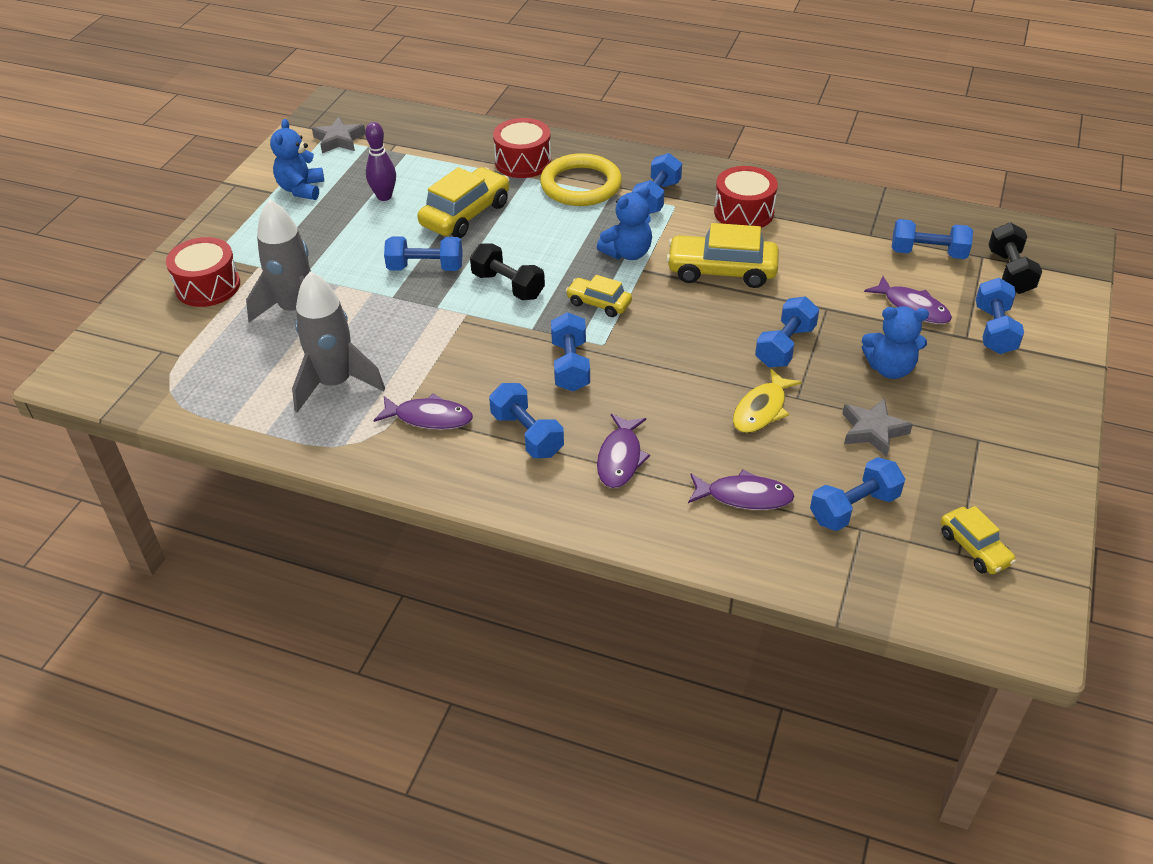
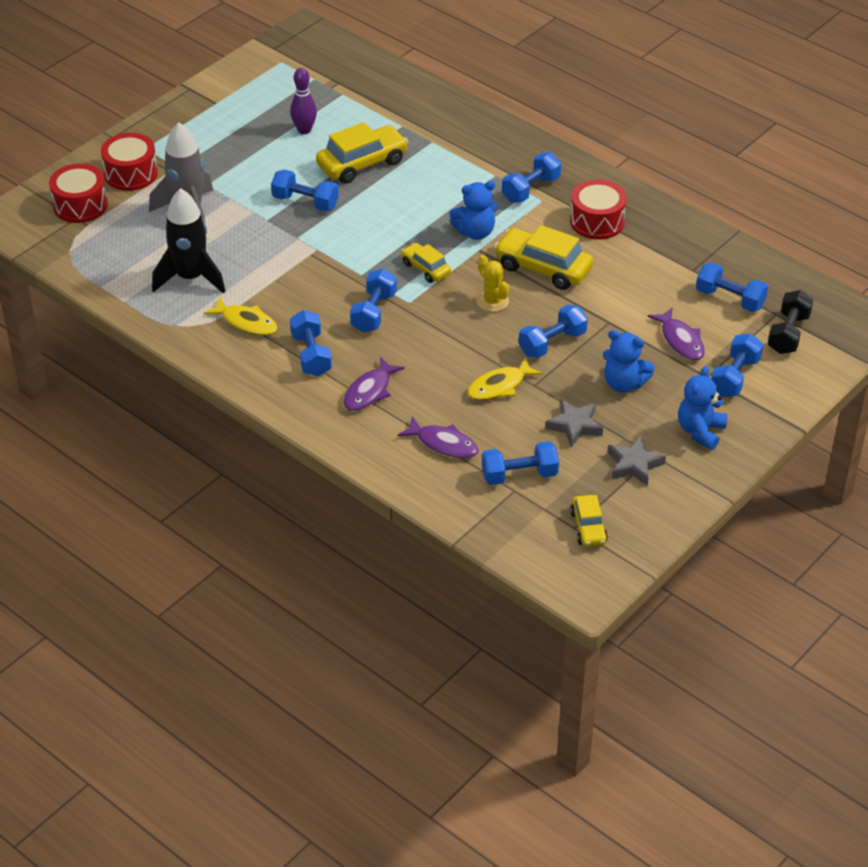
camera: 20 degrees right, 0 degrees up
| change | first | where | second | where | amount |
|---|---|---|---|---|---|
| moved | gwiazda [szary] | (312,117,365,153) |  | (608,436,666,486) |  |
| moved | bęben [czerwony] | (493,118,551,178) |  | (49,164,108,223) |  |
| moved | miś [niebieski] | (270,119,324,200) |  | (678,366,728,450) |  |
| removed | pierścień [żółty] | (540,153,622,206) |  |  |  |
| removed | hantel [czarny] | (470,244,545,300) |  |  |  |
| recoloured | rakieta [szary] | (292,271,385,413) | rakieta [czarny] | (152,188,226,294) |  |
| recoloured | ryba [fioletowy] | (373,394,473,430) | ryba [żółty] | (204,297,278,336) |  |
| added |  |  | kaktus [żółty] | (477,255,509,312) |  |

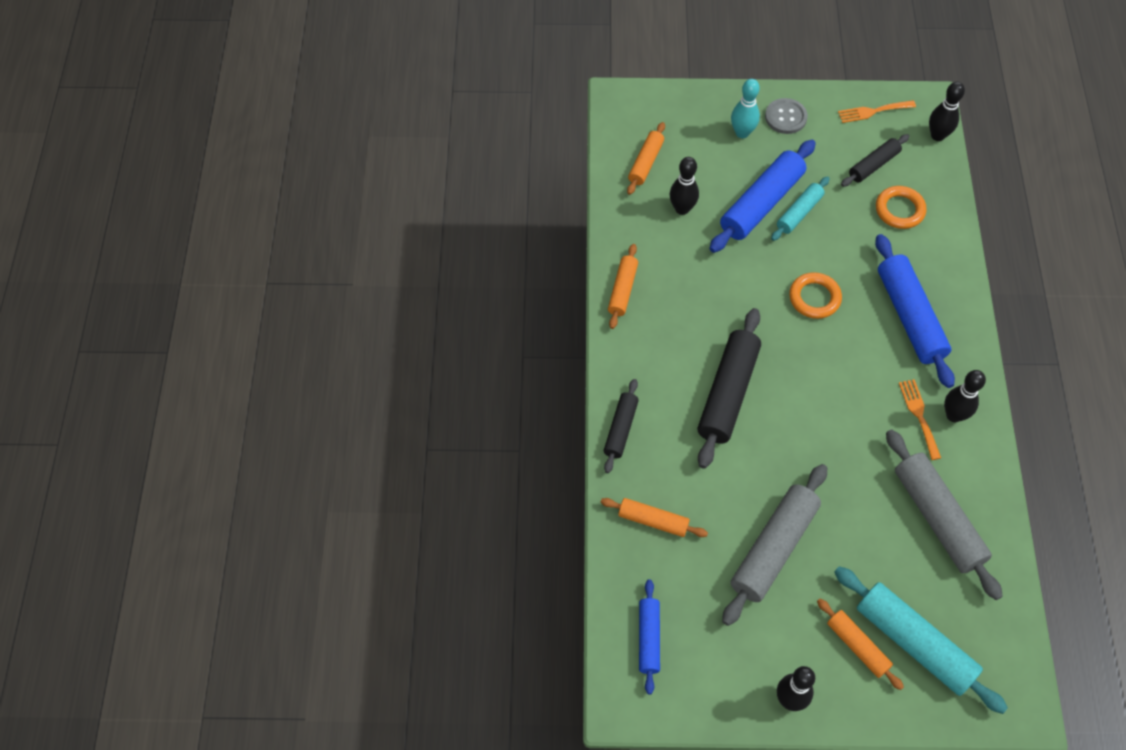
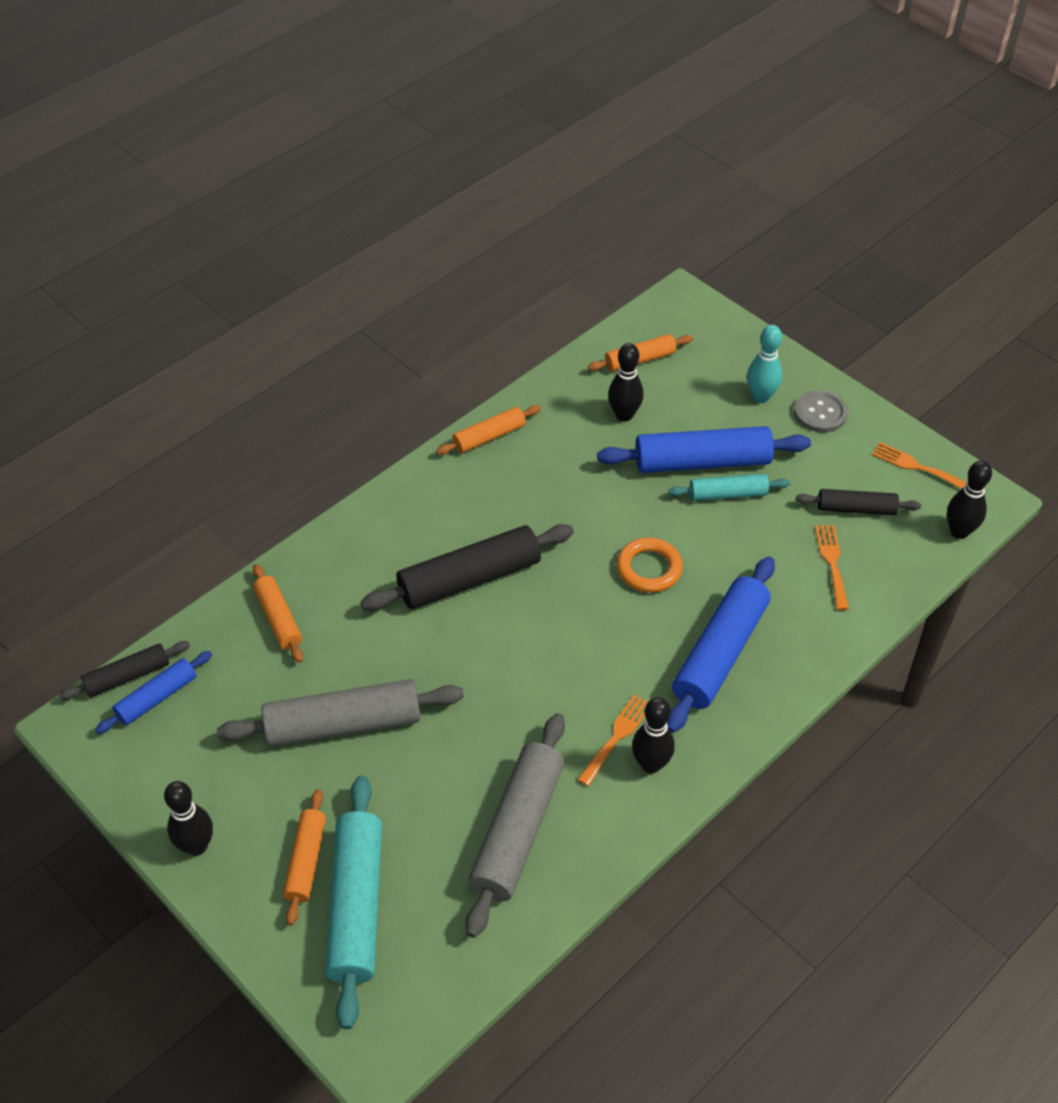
camera: 45 degrees right, 10 degrees down
| change | first | where | second | where | amount |
|---|---|---|---|---|---|
| replaced | pierścień [pomarańczowy] | (876,186,927,229) | widelec [pomarańczowy] | (815,525,849,610) |  |
| moved | wałek do ciasta [czarny] | (604,379,639,473) |  | (59,641,190,700) |  |

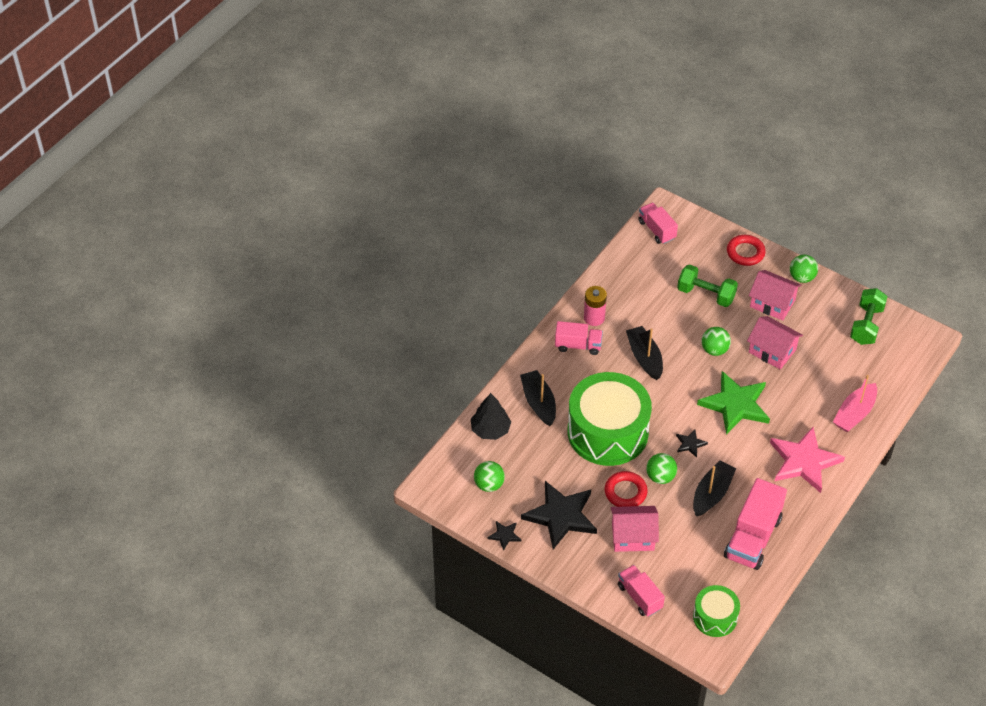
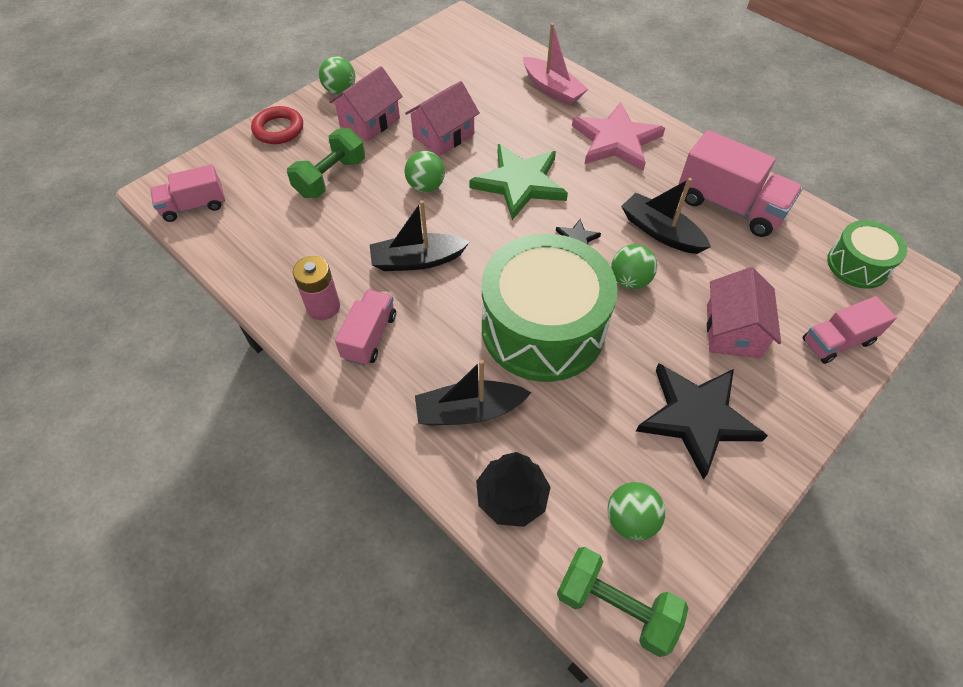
camera: 80 degrees left, 5 degrees up
| change | first | where | second | where | amount |
|---|---|---|---|---|---|
| moved | hantel [zielony] | (850,288,888,345) |  | (557,547,688,657) |  |
| removed | pierścień [czerwony] | (605,471,648,507) |  |  |  |
| removed | gwiazda [czarny] | (488,521,521,551) |  |  |  |

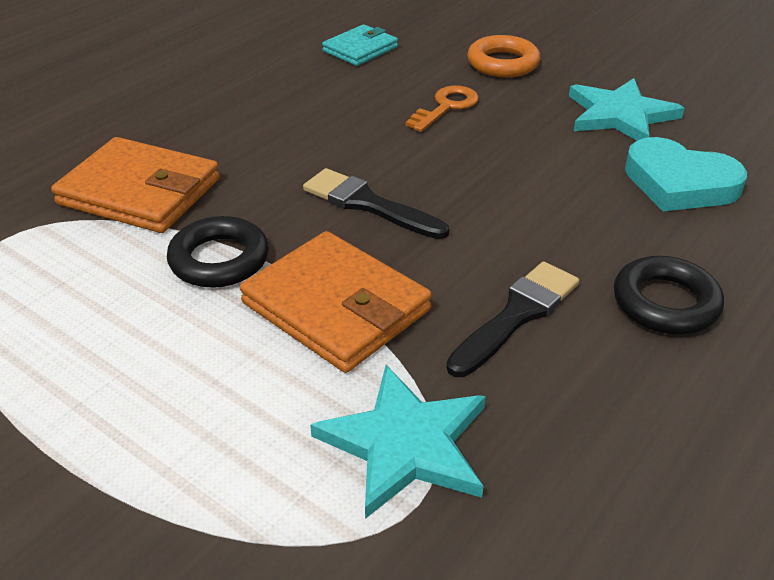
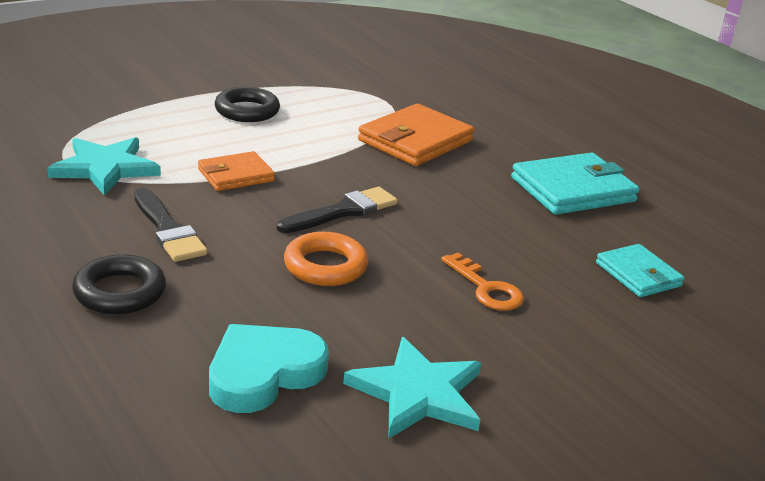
camera: 105 degrees right, 10 degrees down
| change | first | where | second | where | amount |
|---|---|---|---|---|---|
| moved | pierścień [pomarańczowy] | (467,35,540,77) |  | (284,232,368,286) |  |
| moved | pierścień [czarny] | (167,216,269,288) |  | (215,87,280,122) |  |
| resized | portfel [pomarańczowy] | (240,231,432,373) |  | (198,151,275,191) | x0.60 |
| added |  |  | portfel [turkusowy] | (511,153,639,215) |  |

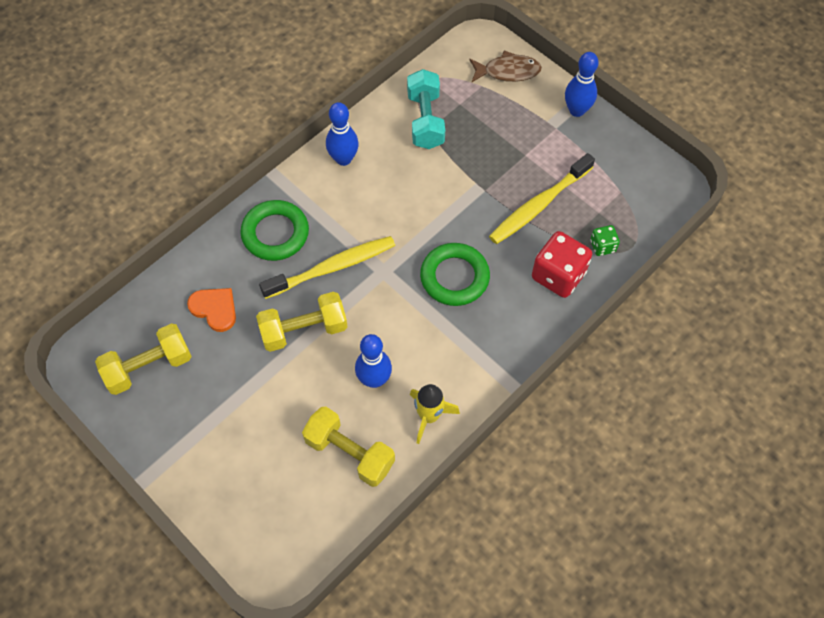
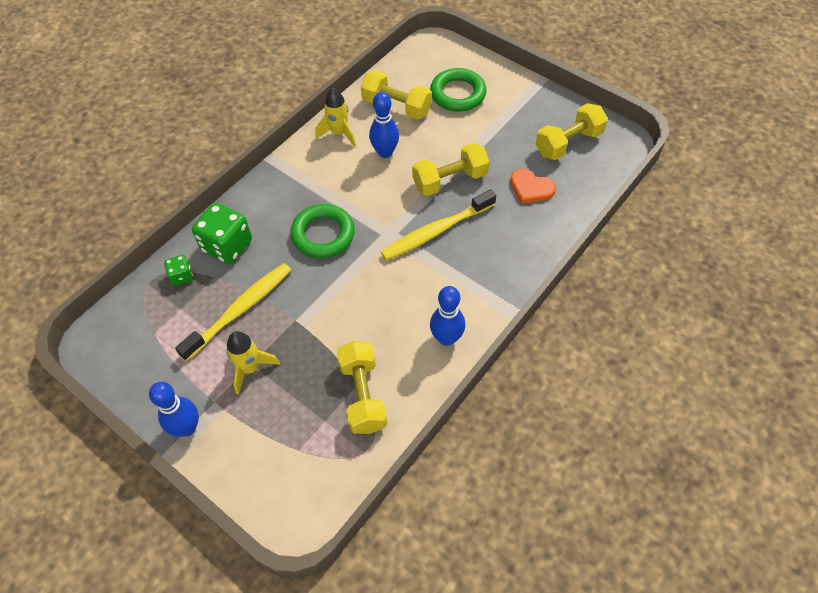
camera: 175 degrees right, 5 degrees down
| change | first | where | second | where | amount |
|---|---|---|---|---|---|
| removed | ryba [brązowy] | (470,50,542,82) |  |  |  |
| recoloured | hantel [turkusowy] | (407,69,445,149) | hantel [żółty] | (337,341,387,434) |  |
| moved | pierścień [zielony] | (240,200,309,261) |  | (430,68,487,112) |  |
| recoloured | kostka do gry [czerwony] | (532,231,592,298) | kostka do gry [zielony] | (192,203,252,264) |  |
| added |  |  | rakieta [żółty] | (226,331,280,395) |  |

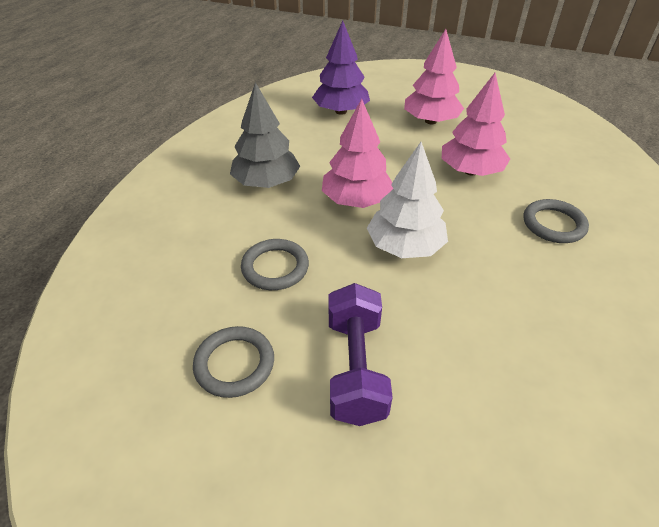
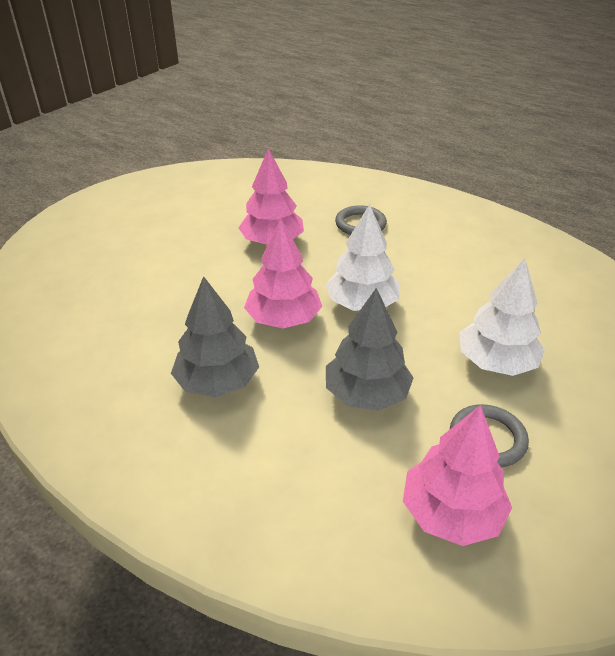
camera: 75 degrees left, 5 degrees down
| change | first | where | second | where | amount |
|---|---|---|---|---|---|
| removed | drzewko [fioletowy] | (312,21,370,115) |  |  |  |
| moved | drzewko [różowy] | (404,29,464,124) |  | (403,405,512,546) |  |
| replaced | pierścień [szary] | (241,239,309,290) | drzewko [szary] | (326,288,414,411) |  |
| replaced | hantel [fioletowy] | (329,283,393,426) | drzewko [biały] | (460,258,545,376) |  |

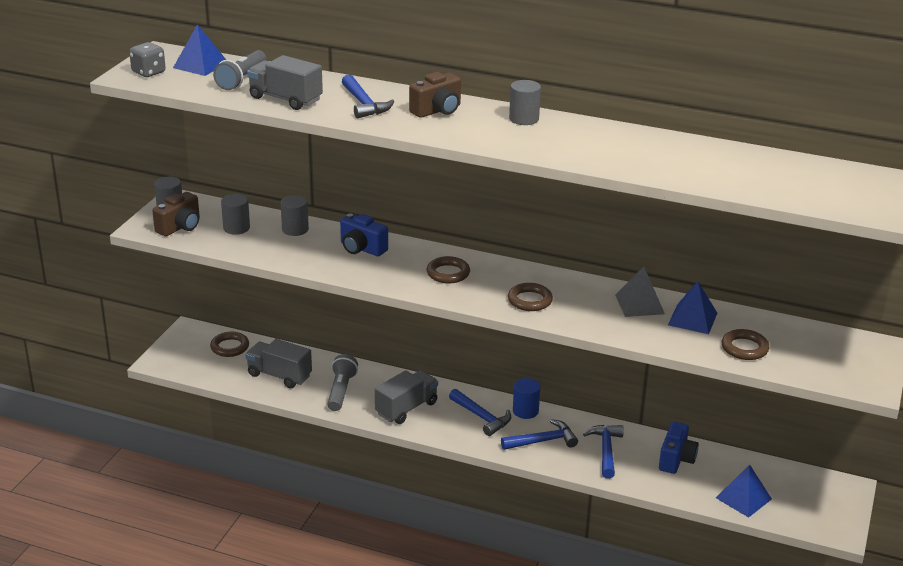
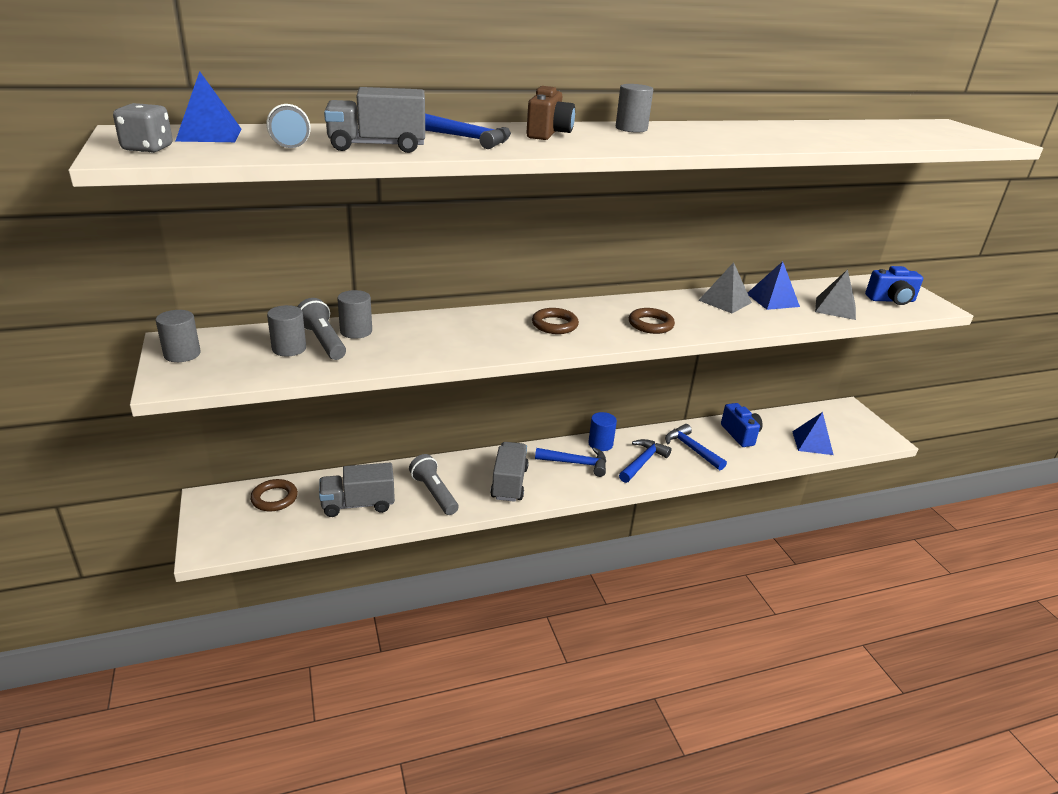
camera: 40 degrees left, 0 degrees up
| change | first | where | second | where | amount |
|---|---|---|---|---|---|
| removed | aparat fotograficzny [brązowy] | (152,192,200,236) |  |  |  |
| moved | aparat fotograficzny [niebieski] | (340,213,388,256) |  | (865,266,923,305) |  |
| replaced | pierścień [brązowy] | (722,329,769,360) | piramida [szary] | (815,269,856,320) |  |
| added |  |  | latarka [szary] | (298,298,346,360) |  |

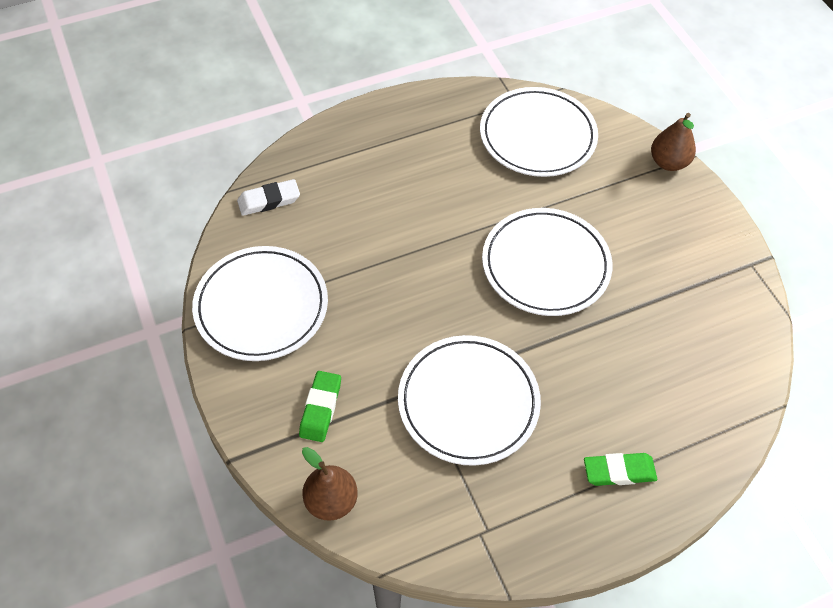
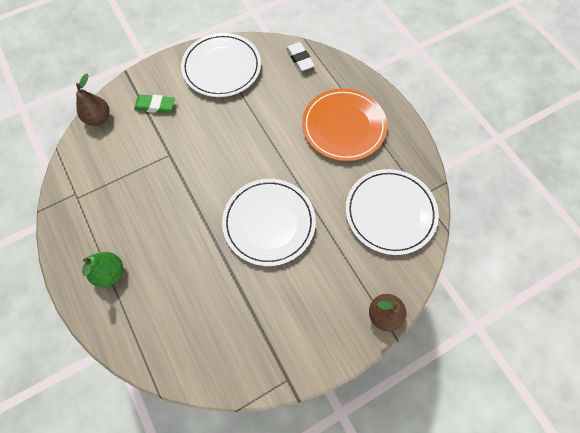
camera: 85 degrees right, 10 degrees up
| change | first | where | second | where | amount |
|---|---|---|---|---|---|
| removed | talerz [biały] | (398,335,541,466) |  |  |  |
| replaced | gumka do mazania [zielony] | (584,453,657,486) | gruszka [zielony] | (82,252,123,287) |  |
| added |  |  | talerz [pomarańczowy] | (302,88,387,161) |  |

